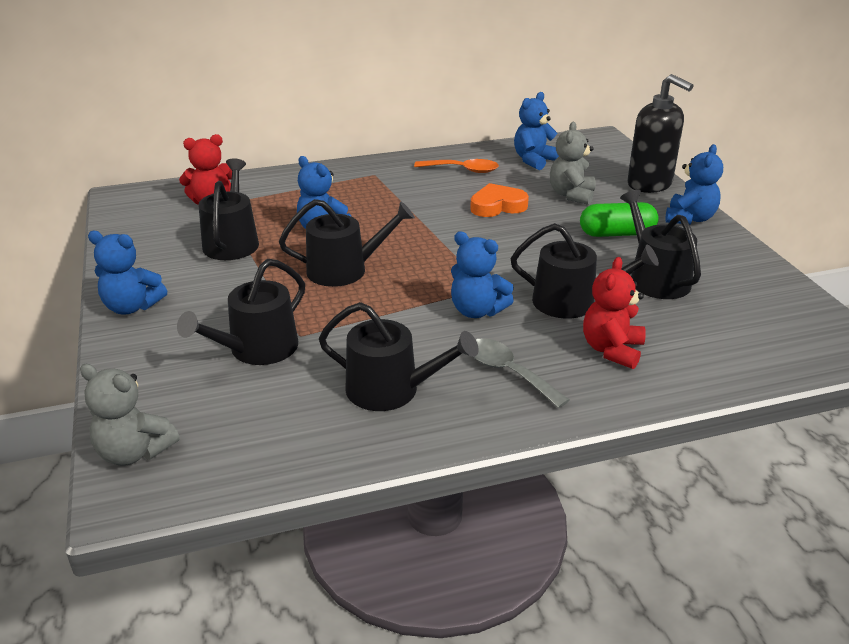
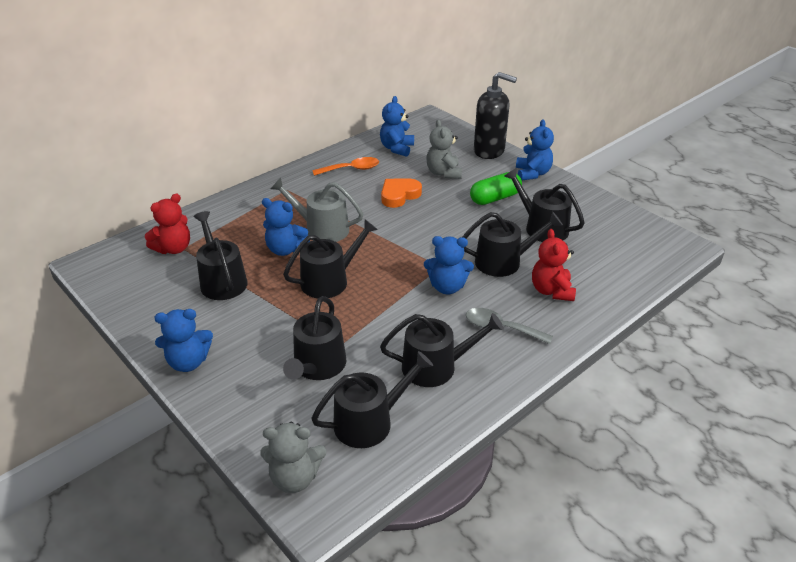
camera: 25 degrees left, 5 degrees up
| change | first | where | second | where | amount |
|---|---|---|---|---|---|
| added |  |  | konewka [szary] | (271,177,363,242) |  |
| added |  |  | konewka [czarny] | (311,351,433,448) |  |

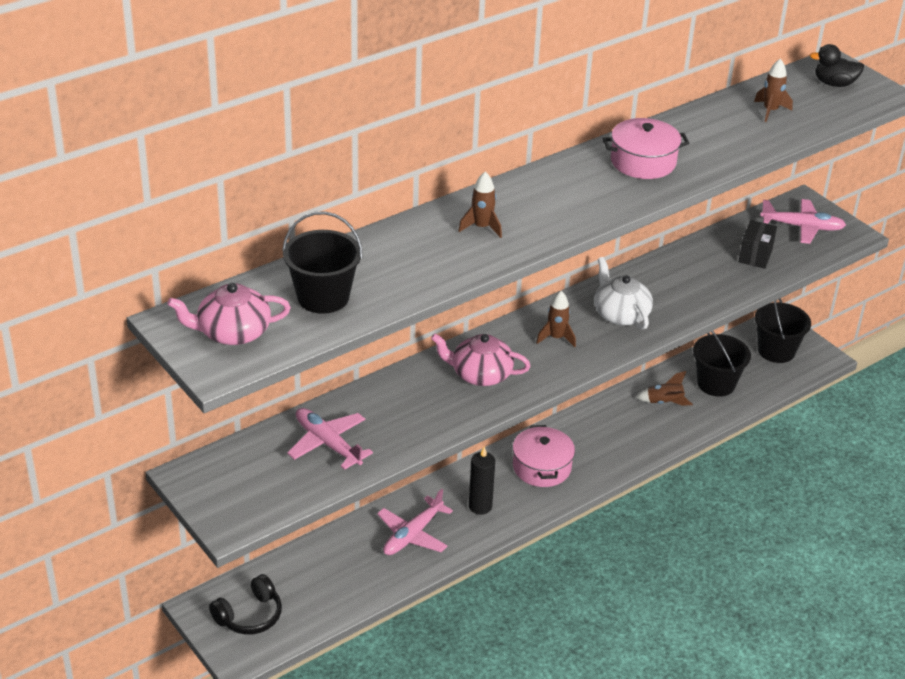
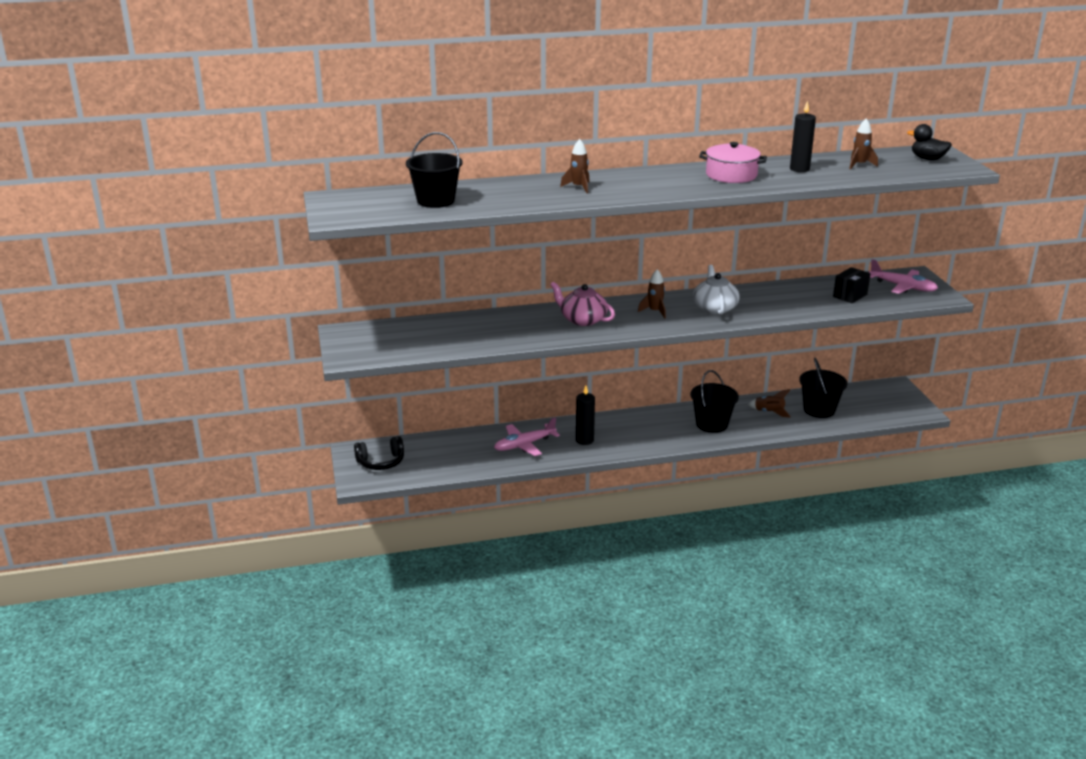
camera: 25 degrees right, 10 degrees down
| change | first | where | second | where | amount |
|---|---|---|---|---|---|
| removed | imbryk [różowy] | (167,283,291,345) |  |  |  |
| moved | wiadro [czarny] | (755,298,811,363) |  | (690,370,739,433) |  |
| removed | samolot [różowy] | (287,408,373,470) |  |  |  |
| removed | garnek [różowy] | (513,425,575,487) |  |  |  |
| added |  |  | świeca [czarny] | (790,101,816,172) |  |

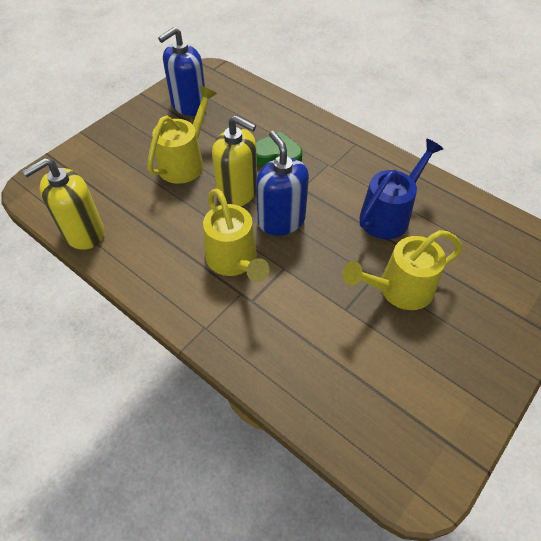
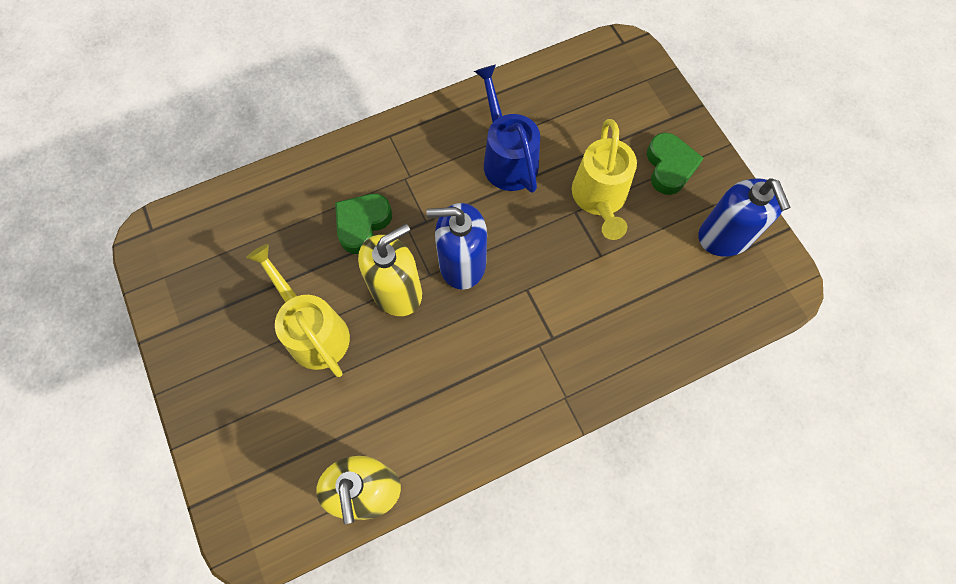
camera: 65 degrees left, 15 degrees up
| change | first | where | second | where | amount |
|---|---|---|---|---|---|
| moved | dozownik mydła [niebieski] | (158,27,205,116) |  | (698,178,791,257) |  |
| removed | konewka [żółty] | (203,189,270,282) |  |  |  |
| added |  |  | serce [zielony] | (647,133,704,195) |  |

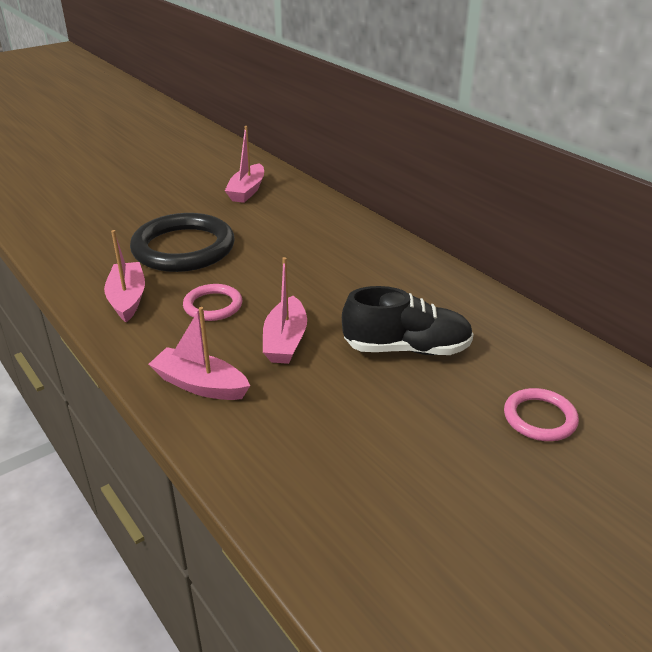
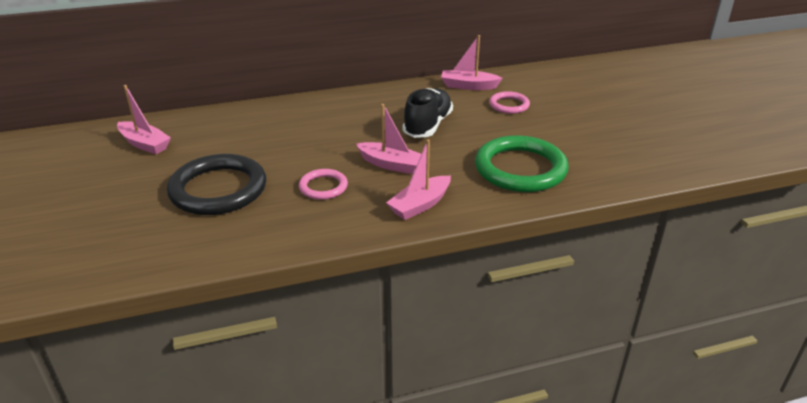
camera: 70 degrees left, 0 degrees up
| change | first | where | second | where | amount |
|---|---|---|---|---|---|
| moved | łódka [różowy] | (104,230,145,322) |  | (441,35,503,90) |  |
| added |  |  | pierścień [zielony] | (475,135,569,192) |  |

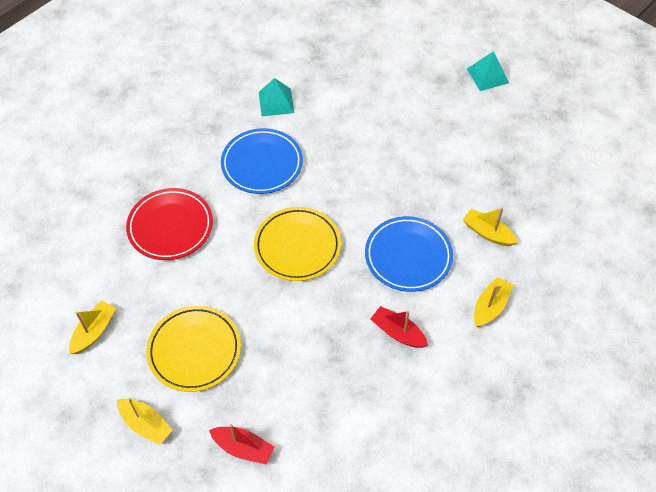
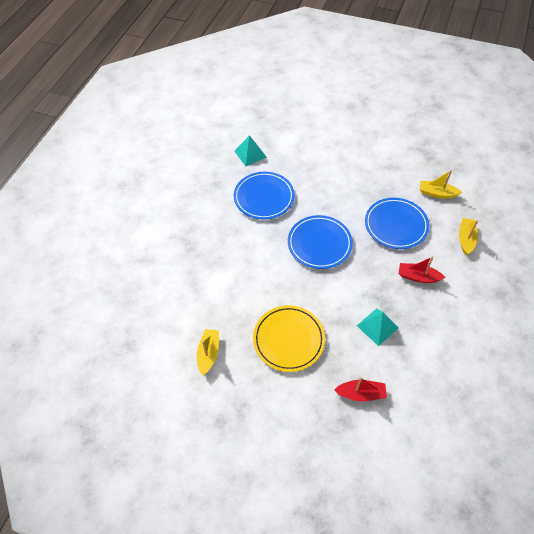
camera: 20 degrees left, 0 degrees up
| change | first | where | second | where | amount |
|---|---|---|---|---|---|
| moved | piramida [turkusowy] | (467,51,509,91) |  | (357,308,399,346) |  |
| removed | talerz [czerwony] | (126,188,213,260) |  |  |  |
| recoloured | talerz [żółty] | (254,207,341,281) | talerz [niebieski] | (288,215,353,269) |  |
| removed | łódka [żółty] | (117,398,173,445) |  |  |  |

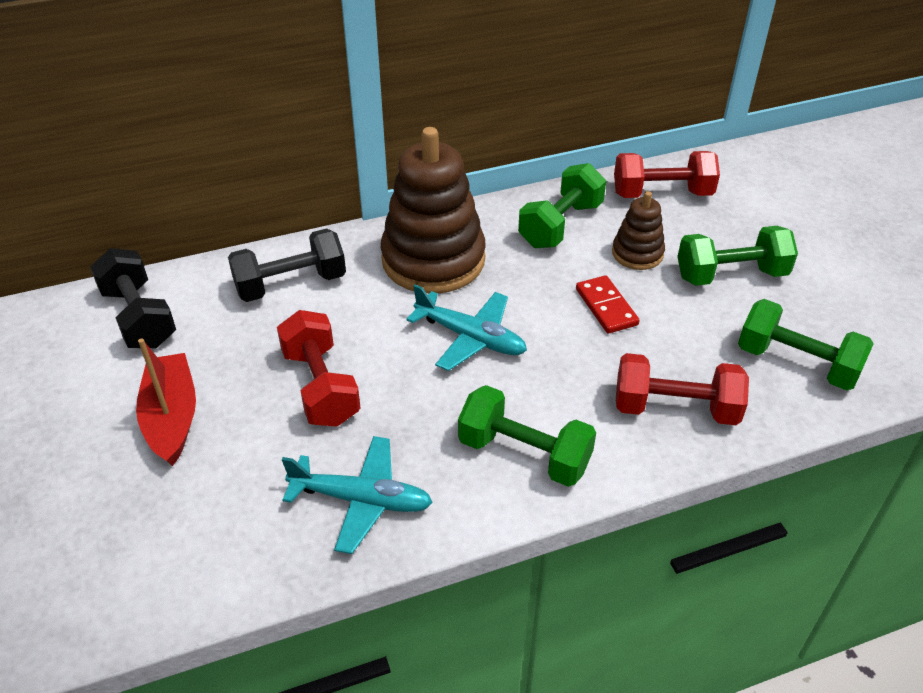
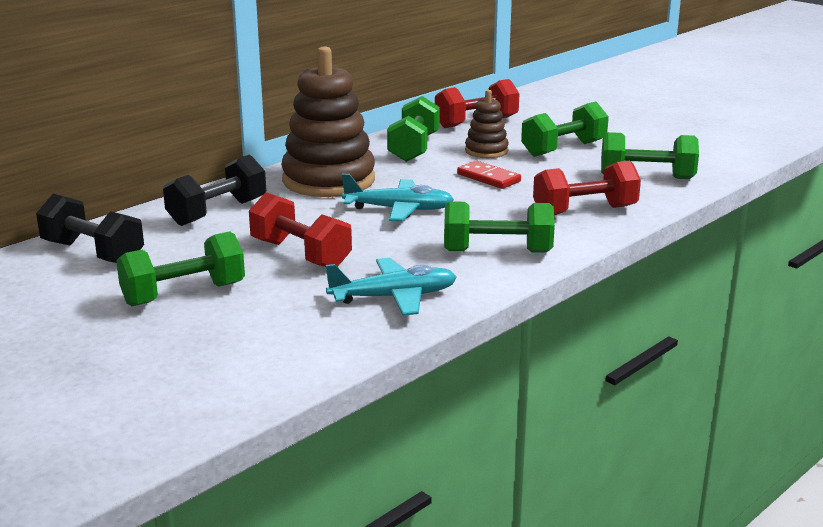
camera: 25 degrees left, 20 degrees down
| change | first | where | second | where | amount |
|---|---|---|---|---|---|
| replaced | łódka [czerwony] | (136,338,196,466) | hantel [zielony] | (116,231,245,306) |  |

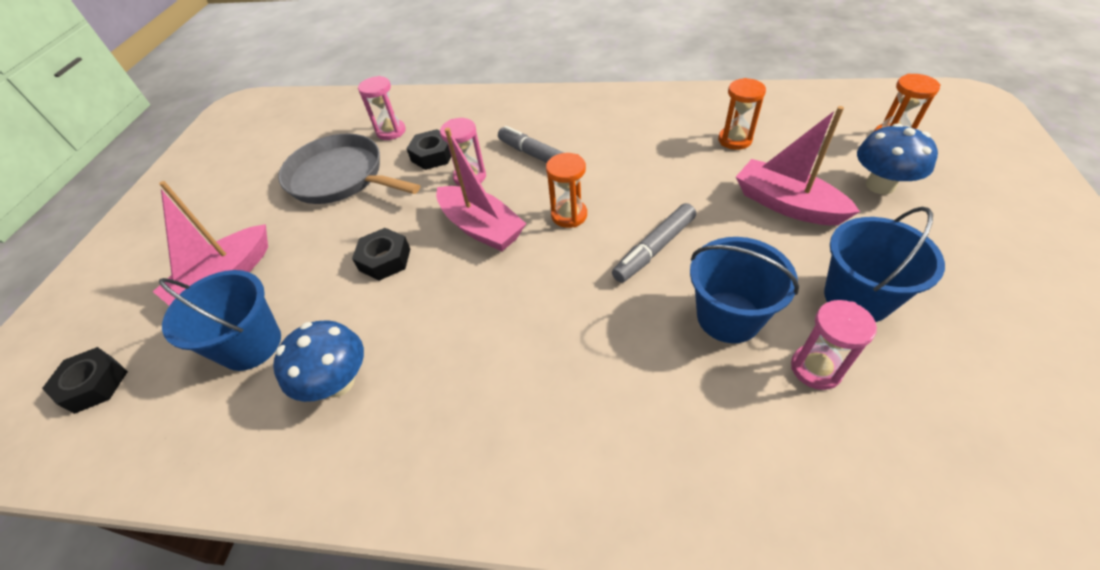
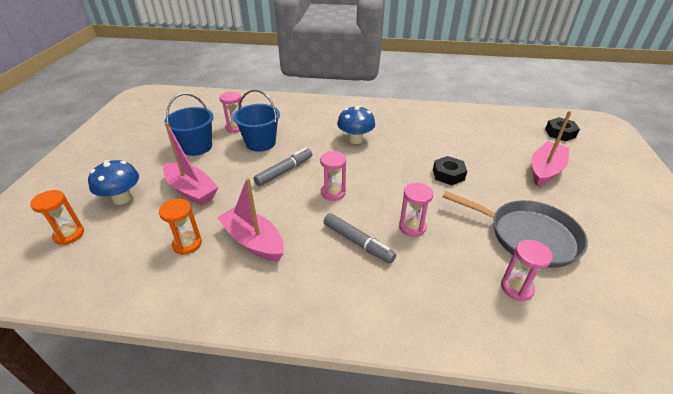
camera: 175 degrees right, 10 degrees down
| change | first | where | second | where | amount |
|---|---|---|---|---|---|
| moved | łódka [różowy] | (436,128,526,251) |  | (217,178,284,261) |  |
| removed | nakrętka [czarny] | (406,129,451,170) |  |  |  |
| recoloured | klepsydra [pomarańczowy] | (546,153,587,228) | klepsydra [różowy] | (320,151,346,201) |  |
| removed | wiadro [niebieski] | (159,270,281,371) |  |  |  |
| moved | grzyb [niebieski] | (273,320,364,402) |  | (337,105,375,144) |  |

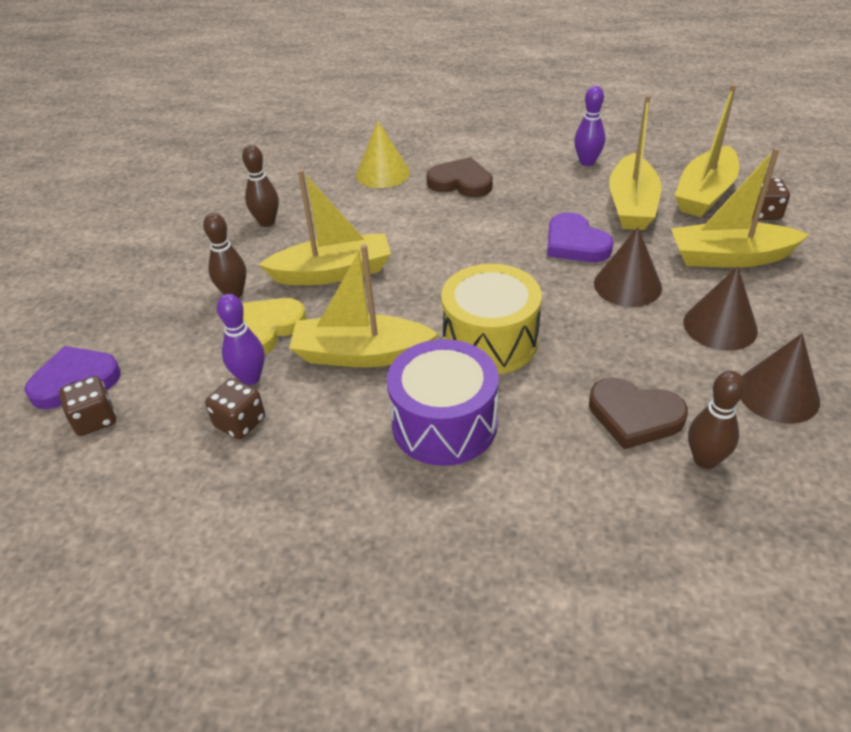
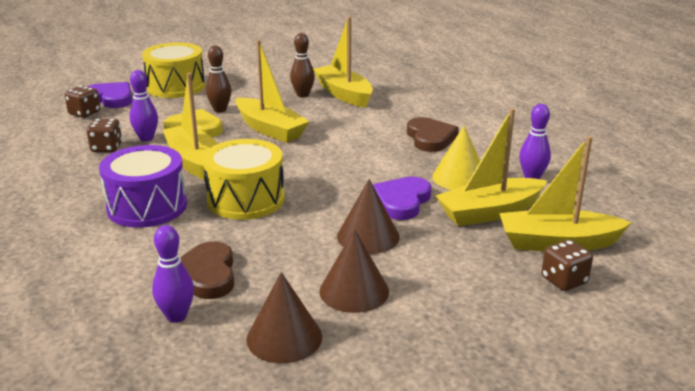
camera: 55 degrees right, 15 degrees down
| change | first | where | second | where | amount |
|---|---|---|---|---|---|
| moved | stożek [żółty] | (356,121,410,188) |  | (432,125,480,190) |  |
| moved | łódka [żółty] | (671,147,809,268) |  | (313,16,373,108) |  |
| recoloured | kręgiel [brązowy] | (688,371,745,469) | kręgiel [fioletowy] | (152,225,194,323) |  |
| added |  |  | bęben [żółty] | (142,42,205,98) |  |

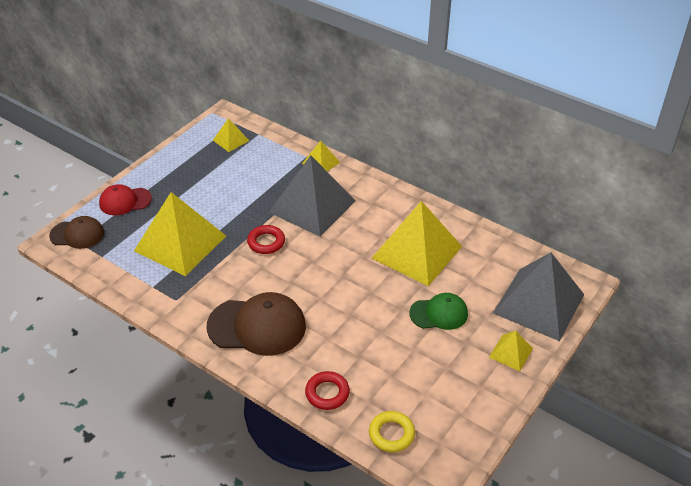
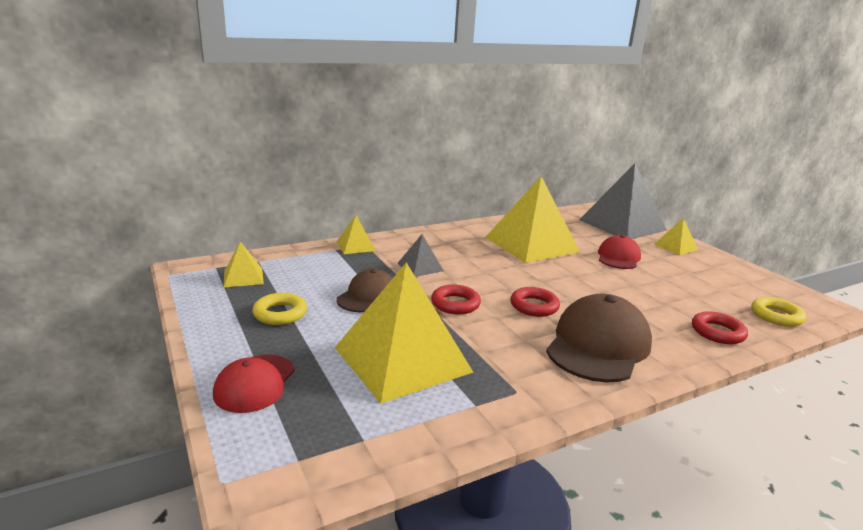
camera: 65 degrees left, 20 degrees down
| change | first | where | second | where | amount |
|---|---|---|---|---|---|
| resized | piramida [szary] | (269,155,356,237) |  | (397,234,444,277) | x0.46 |
| moved | czapka [brązowy] | (49,216,104,249) |  | (337,269,393,312) |  |
| recoloured | czapka [zielony] | (409,293,468,330) | czapka [czerwony] | (598,235,641,269) |  |
| added |  |  | pierścień [czerwony] | (510,287,560,317) |  |
| added |  |  | pierścień [żółty] | (252,293,307,325) |  |

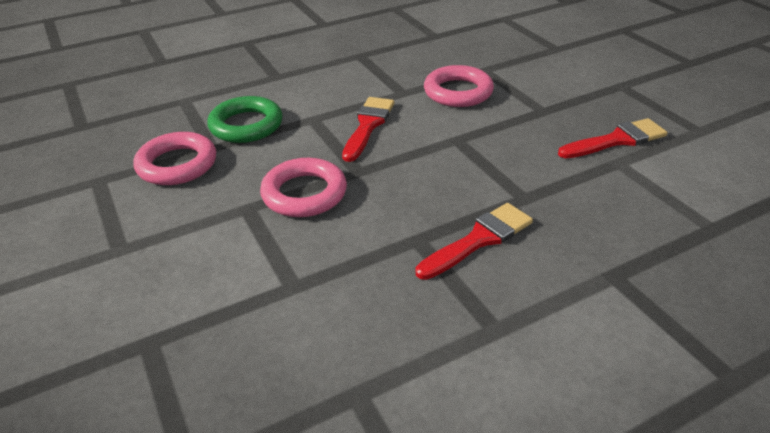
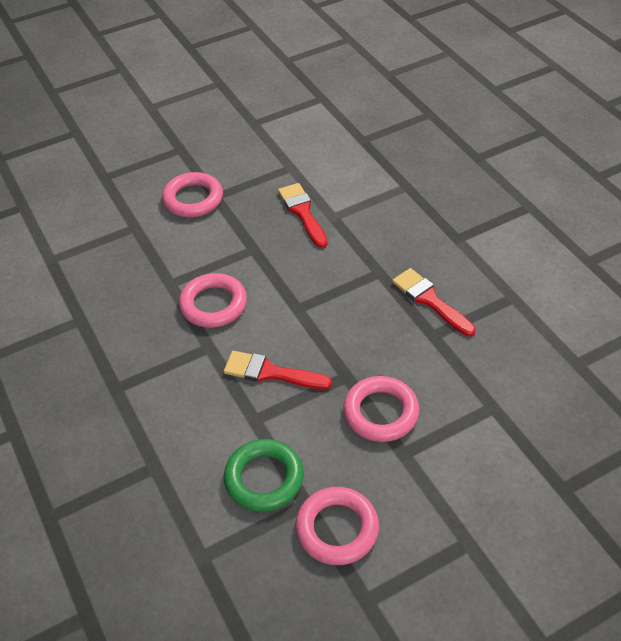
camera: 90 degrees left, 10 degrees up
| change | first | where | second | where | amount |
|---|---|---|---|---|---|
| added |  |  | pierścień [różowy] | (162,172,223,217) |  |

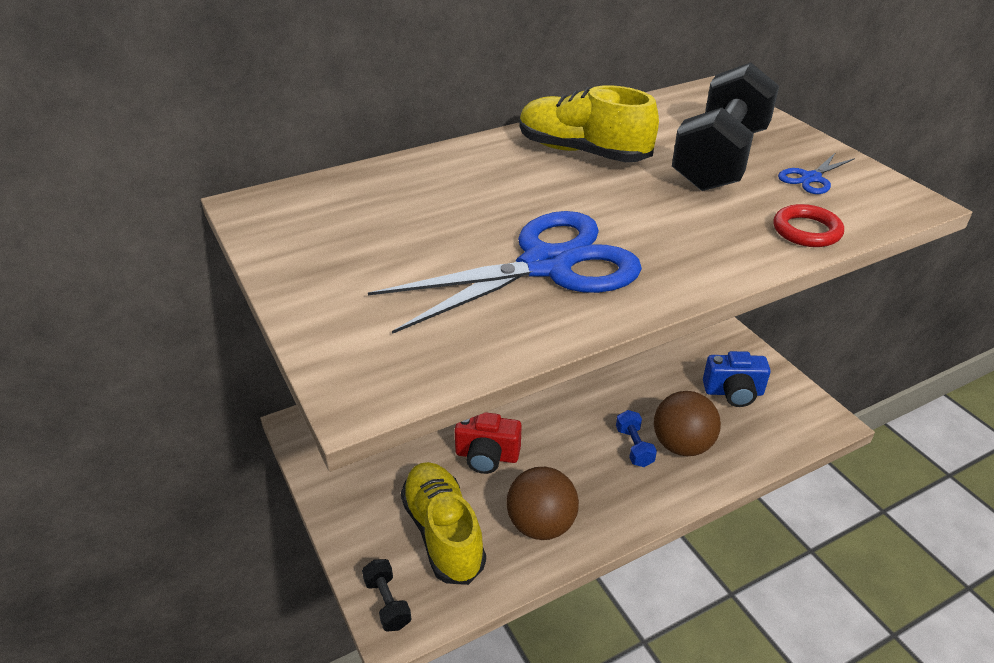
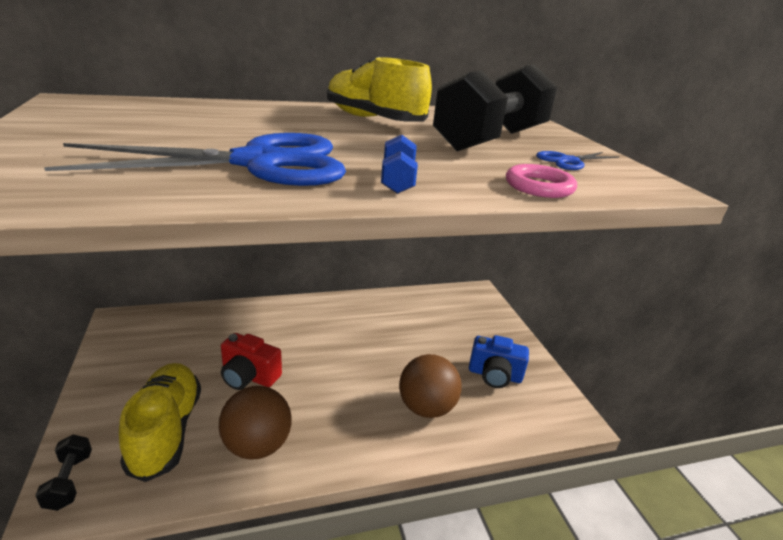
camera: 10 degrees right, 10 degrees down
| change | first | where | second | where | amount |
|---|---|---|---|---|---|
| recoloured | pierścień [czerwony] | (773,204,844,247) | pierścień [różowy] | (506,164,577,198) |  |
| moved | hantel [niebieski] | (616,410,657,467) |  | (381,134,418,194) |  |

